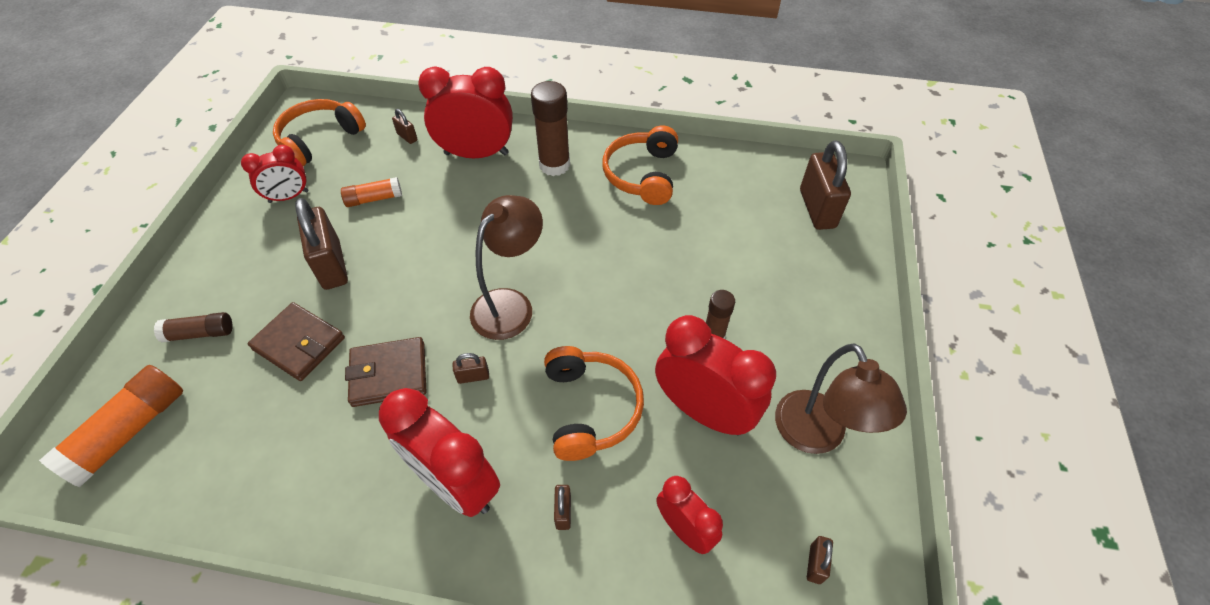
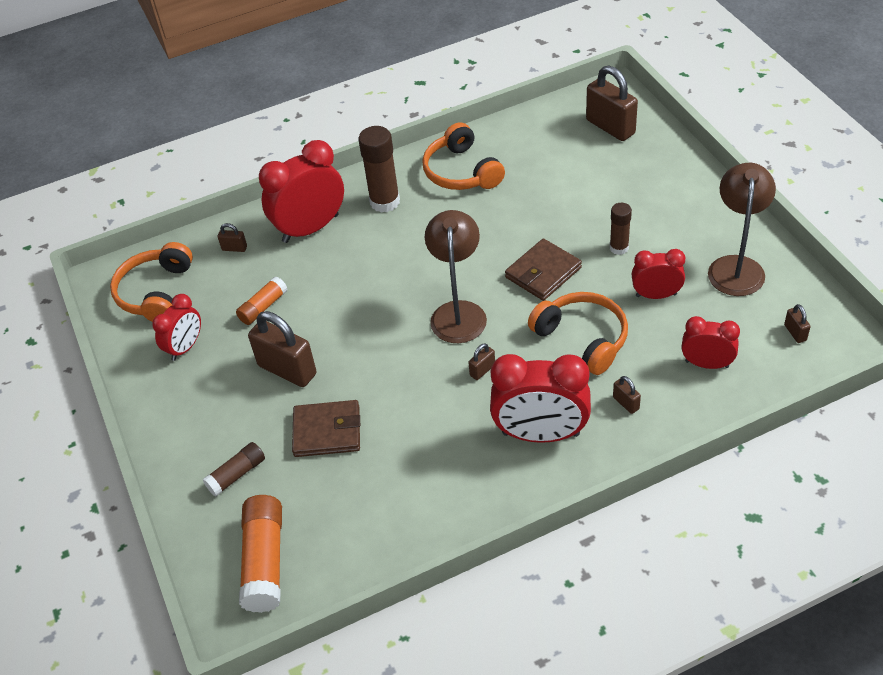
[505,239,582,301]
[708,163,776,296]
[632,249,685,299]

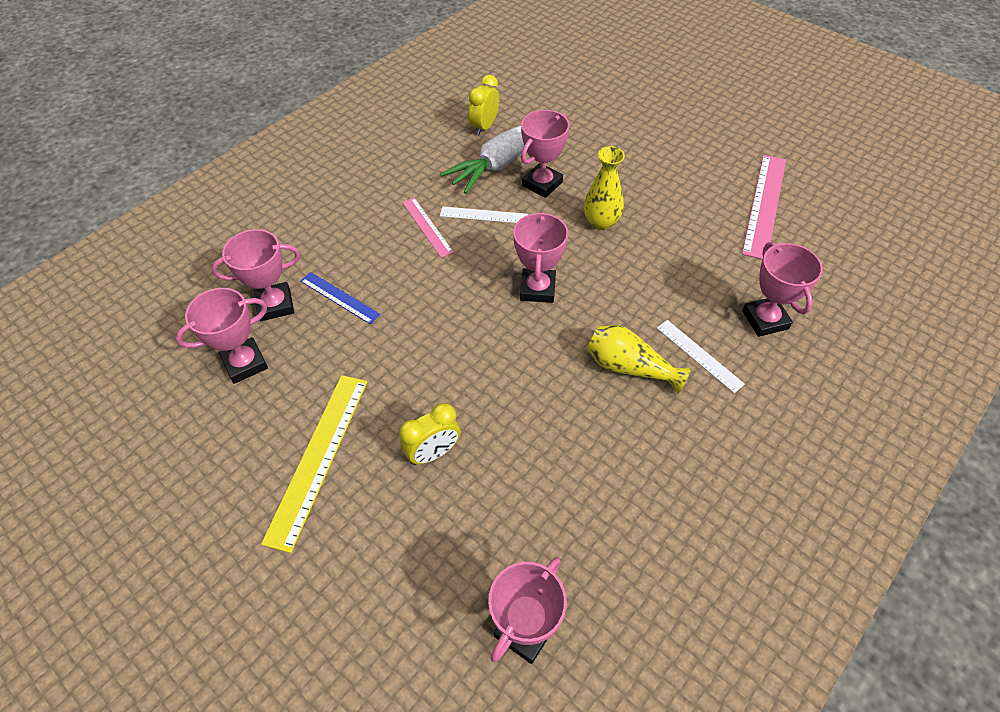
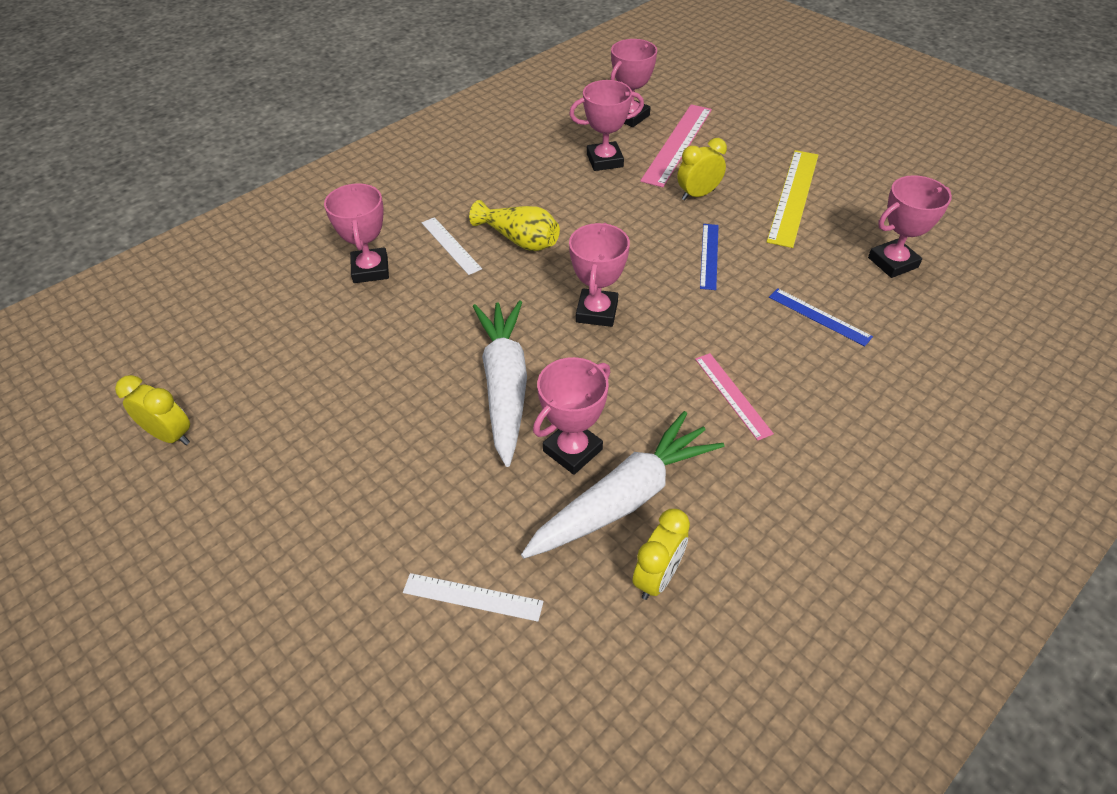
[115,375,190,445]
[700,224,719,290]
[569,80,644,171]
[403,573,544,622]
[640,104,712,187]
[473,300,527,467]

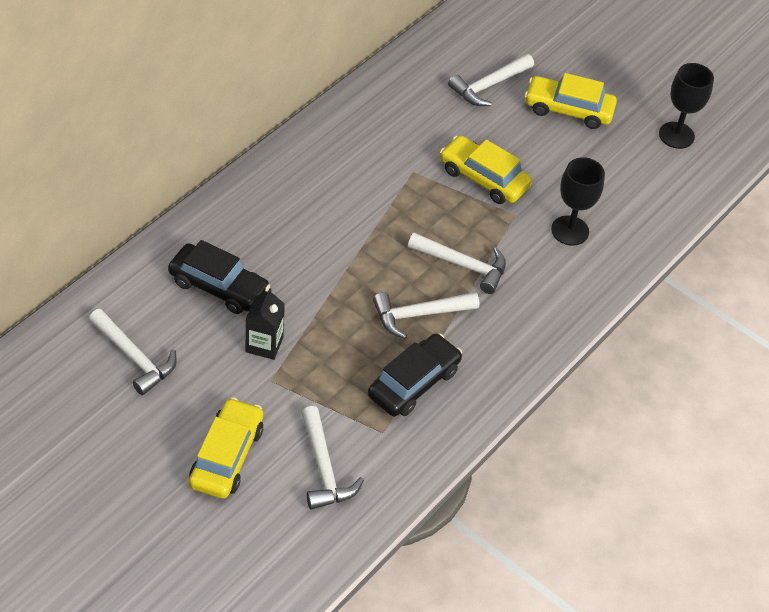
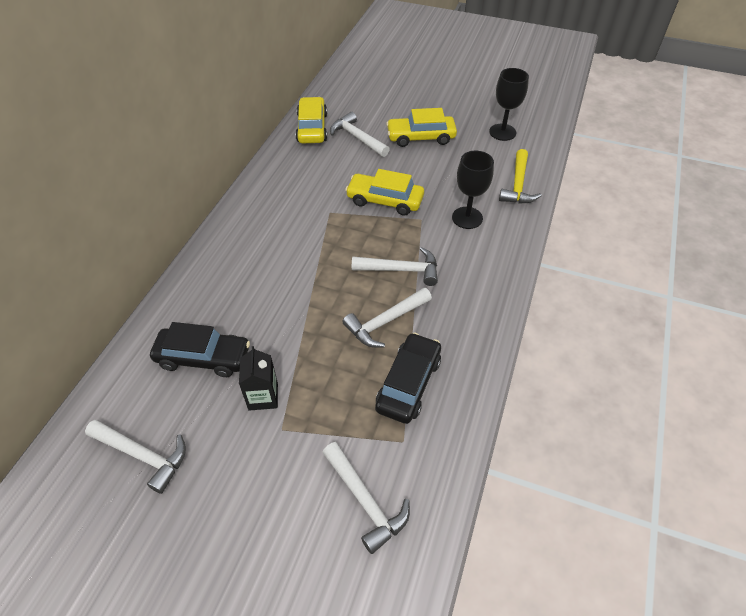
[499,149,542,203]
[295,97,327,143]
[330,112,390,157]

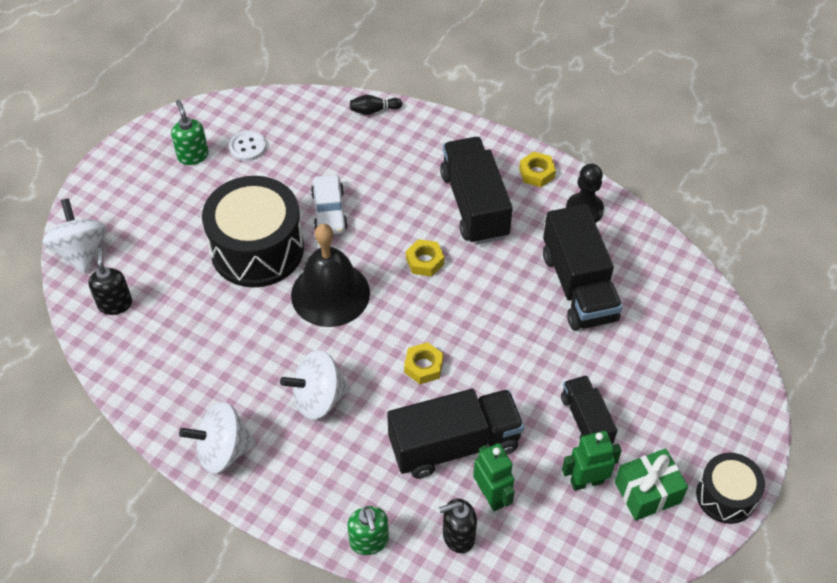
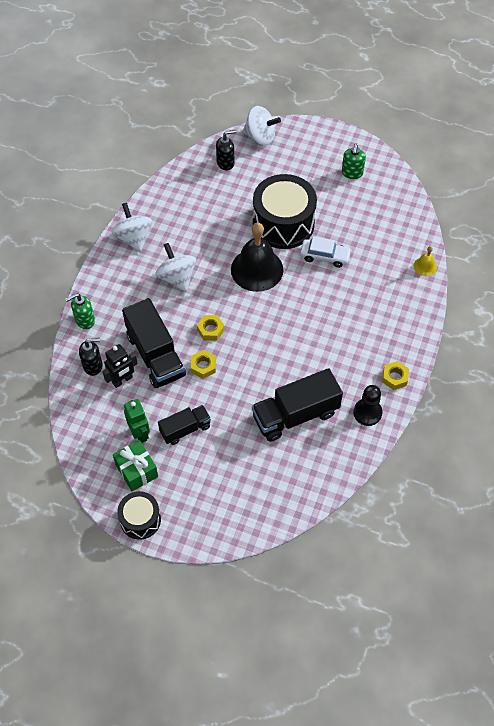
[229,130,266,161] (first image)
[440,137,513,245] (first image)
[191,350,216,379]
[414,246,437,276]
[102,344,138,388]
[242,106,281,146]
[342,143,366,179]
[300,236,352,268]
[79,338,103,376]

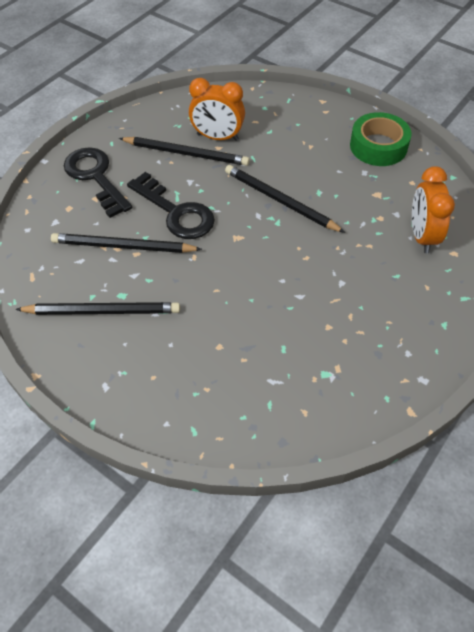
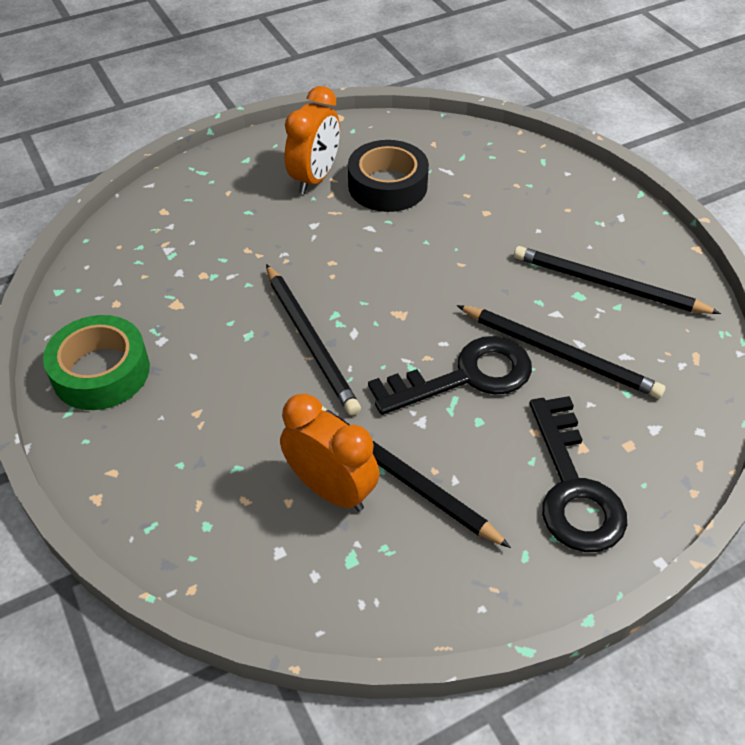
[348,140,429,212]
[284,86,340,194]
[368,336,532,415]

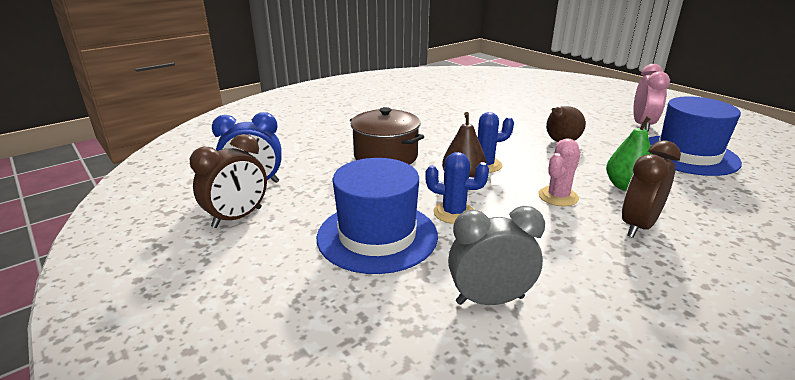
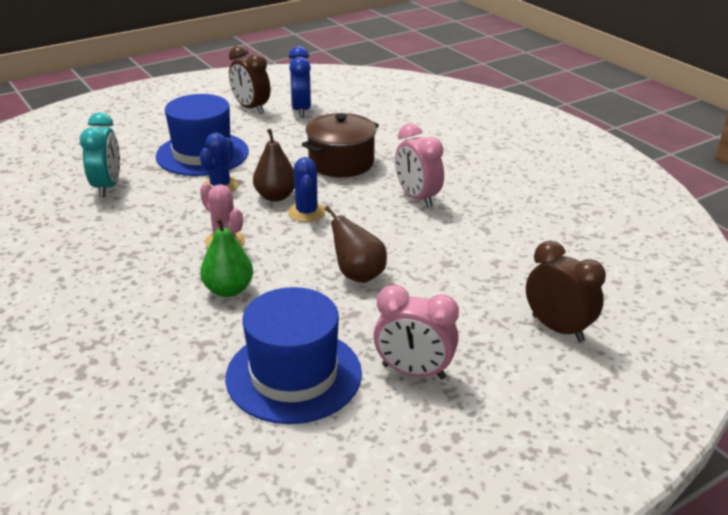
[395,123,444,208]
[526,241,606,342]
[80,112,120,197]

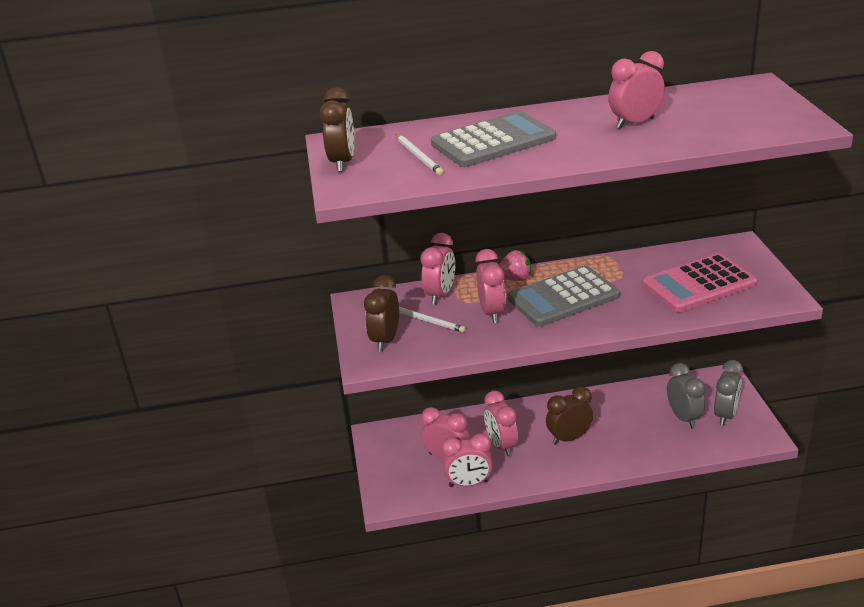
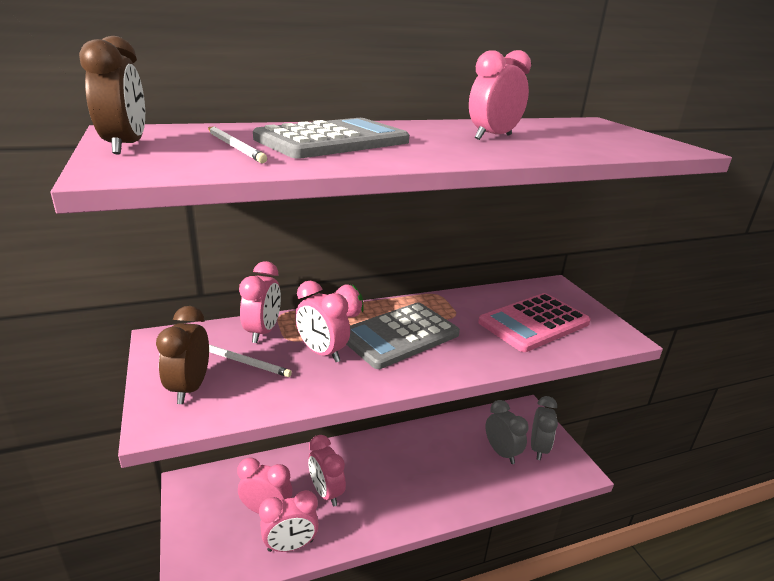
[546,387,593,445] (first image)
[295,281,350,362]

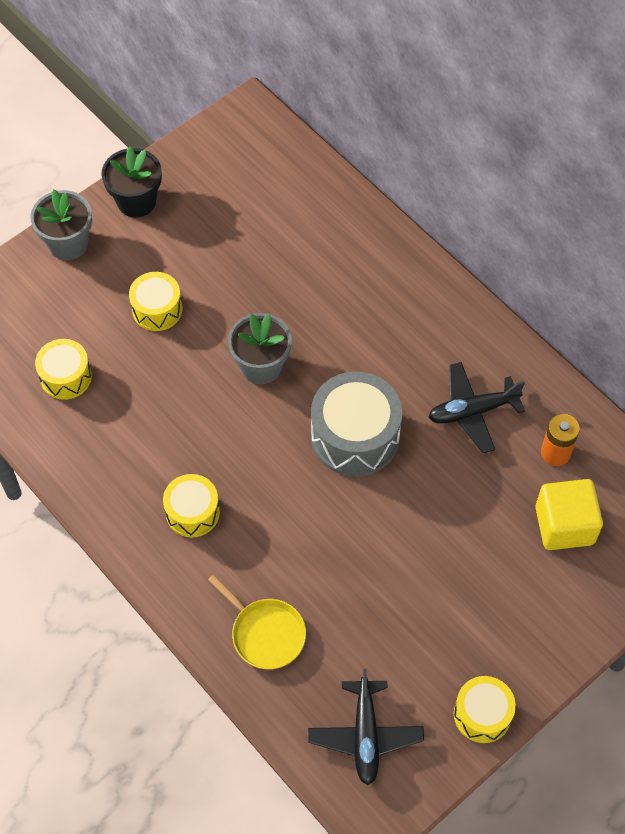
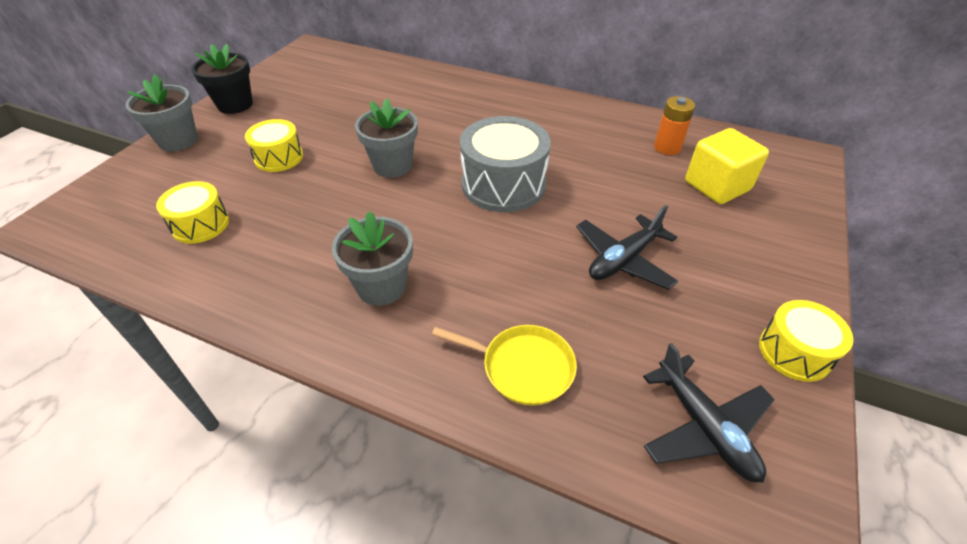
[576,205,678,290]
[332,211,413,306]

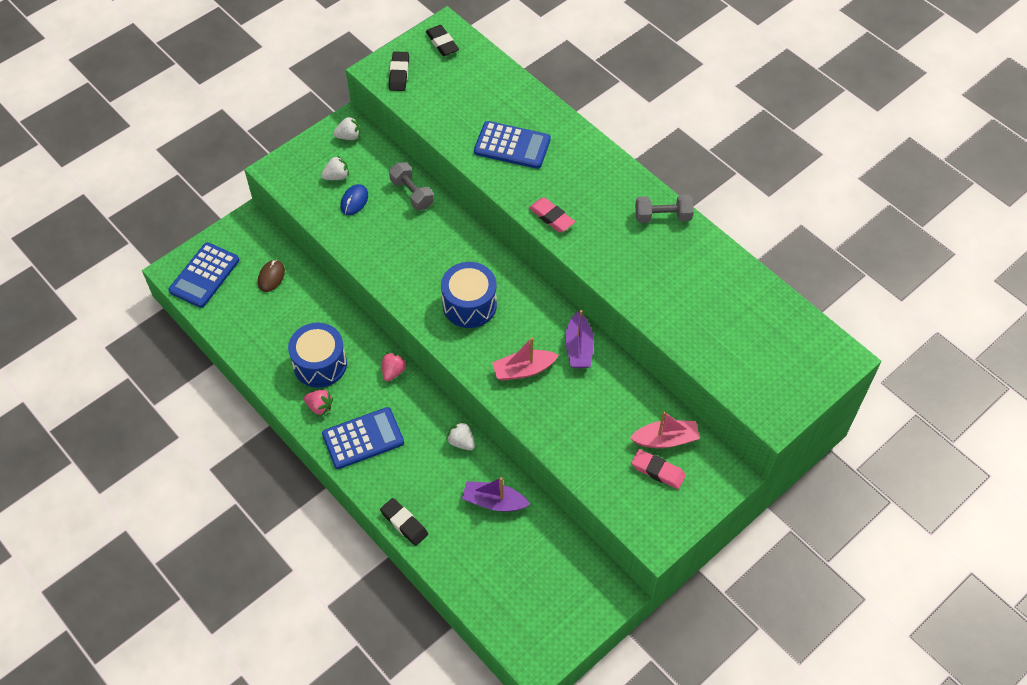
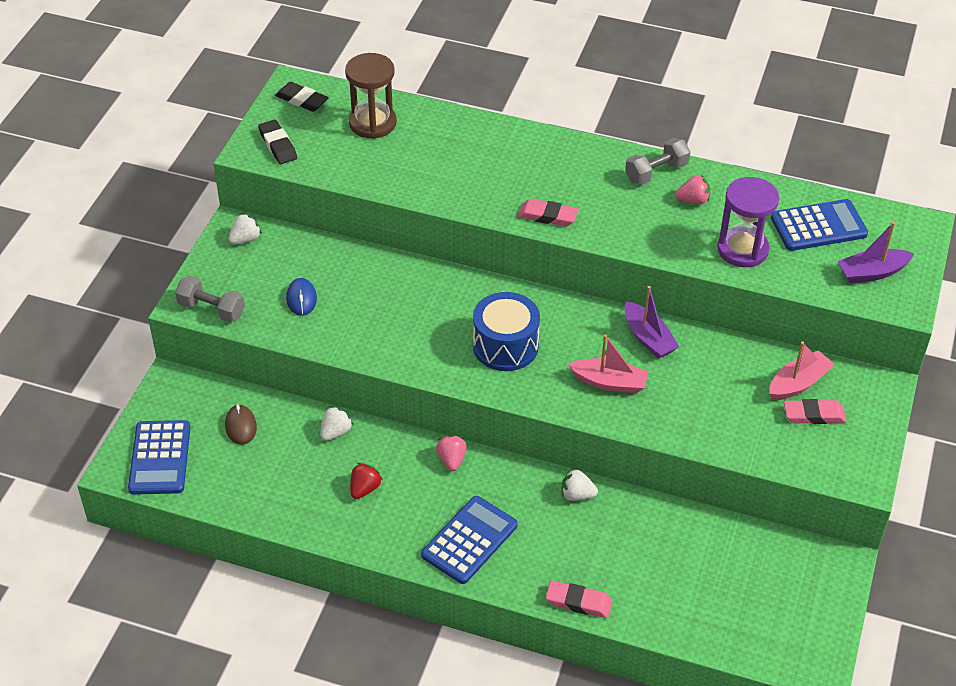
[345,53,397,139]
[717,177,779,267]
[675,175,710,205]
[321,406,353,441]
[175,276,245,322]
[837,222,914,283]
[771,199,868,251]
[350,463,383,499]
[546,581,612,618]
[568,334,649,393]

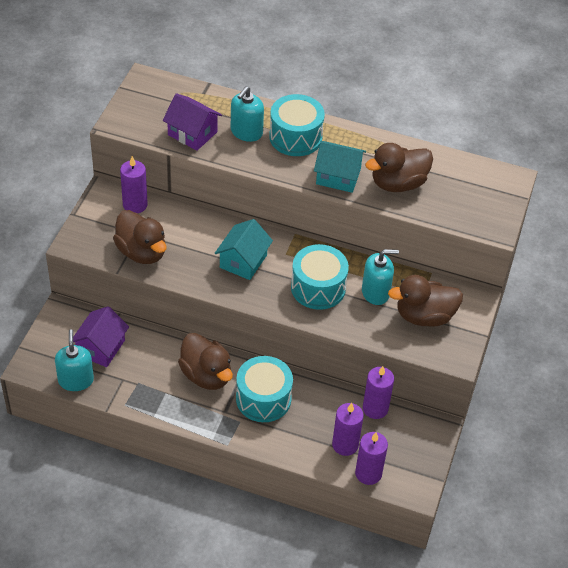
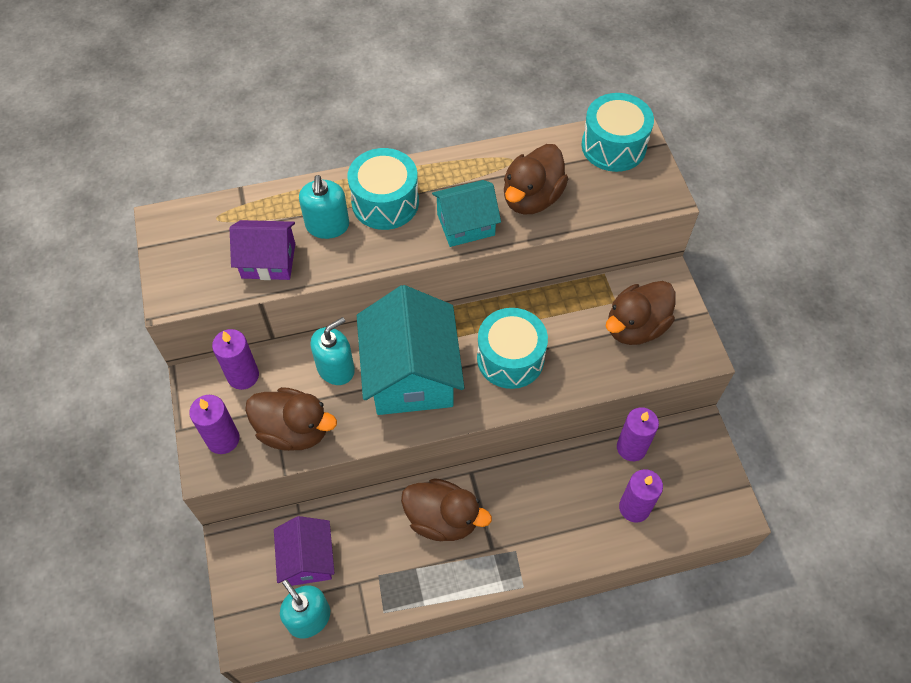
[581,93,654,172]
[189,395,239,454]
[310,317,355,385]
[357,285,465,415]

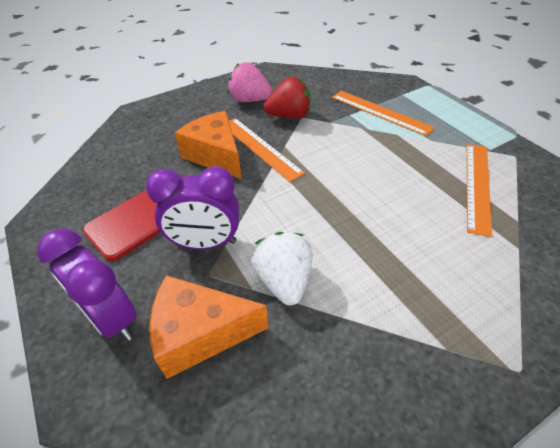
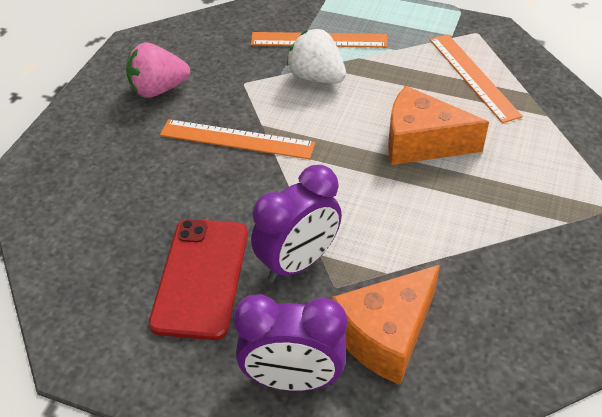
[264,77,311,119] (first image)
[388,86,489,165]
[287,29,346,83]

